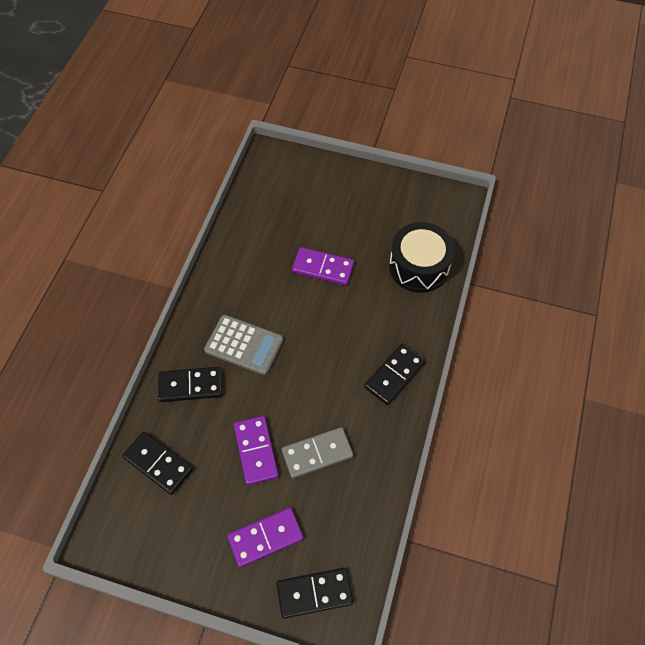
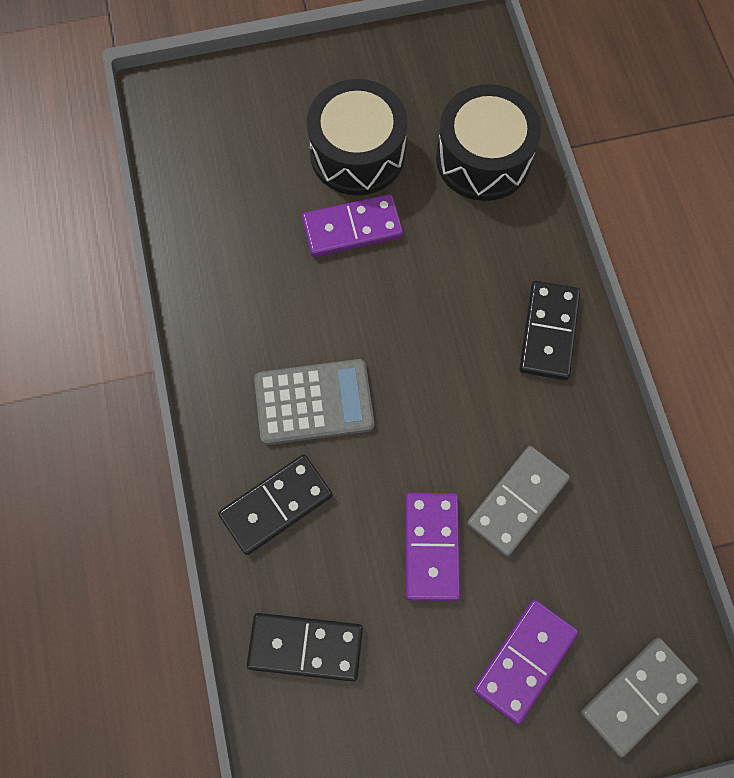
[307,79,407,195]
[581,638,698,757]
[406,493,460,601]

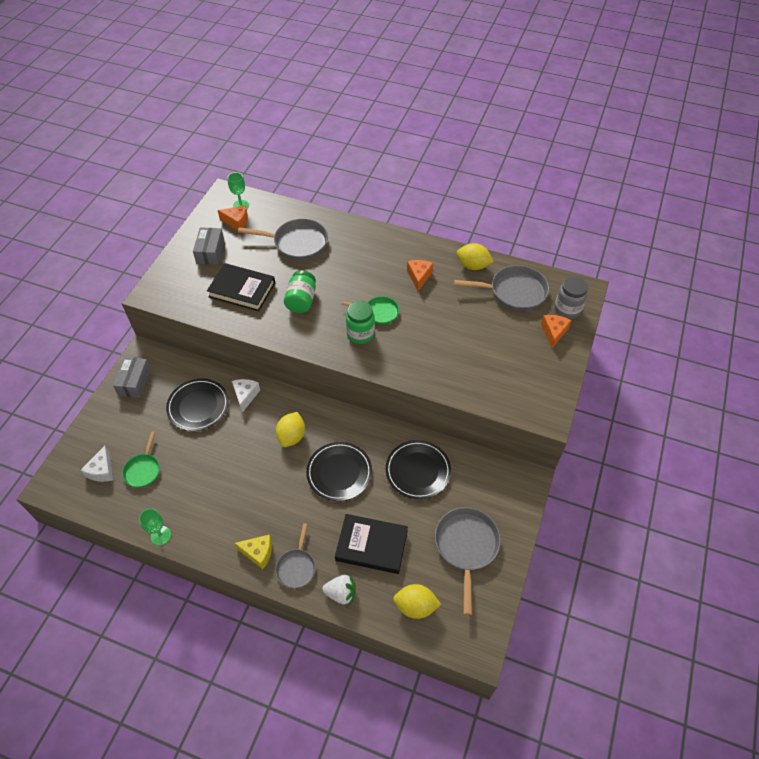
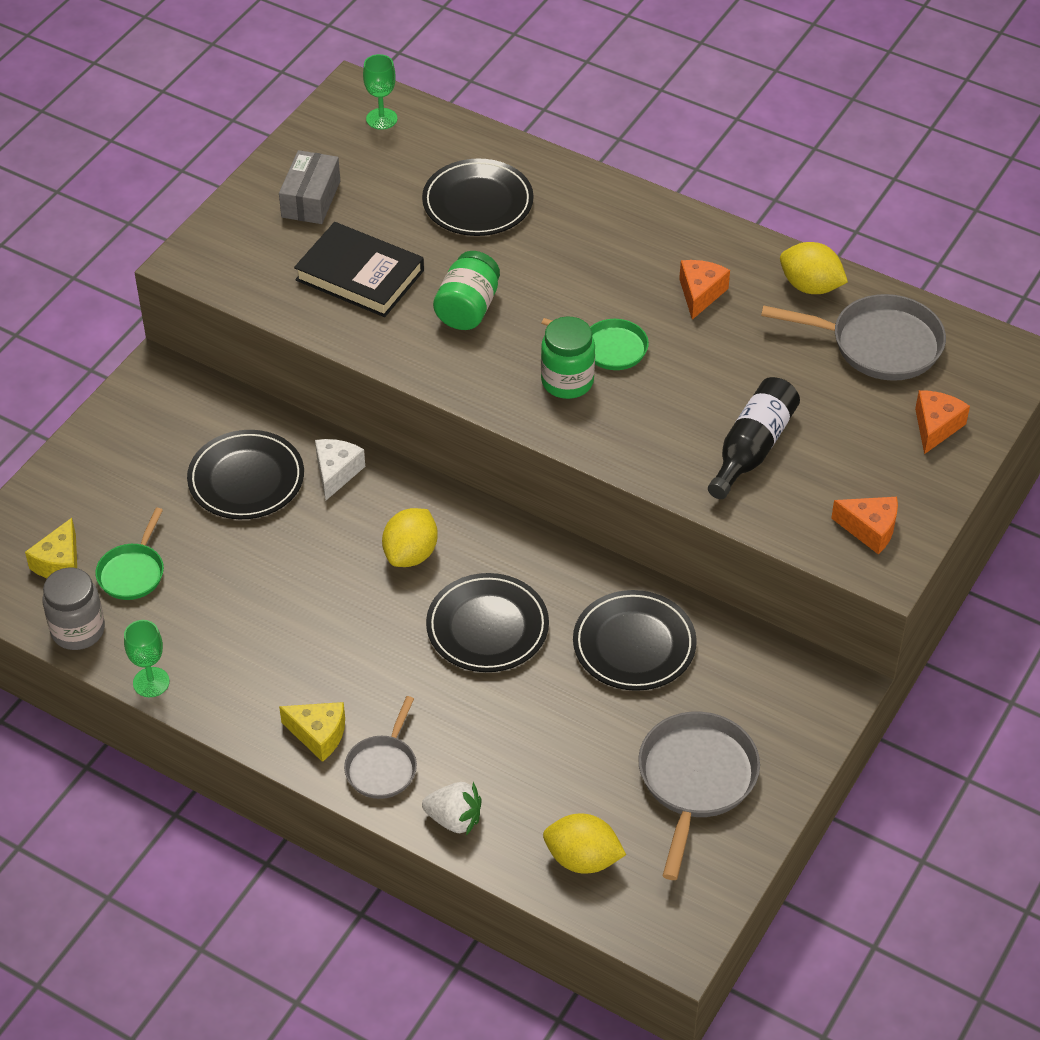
[113,357,151,398] (first image)
[335,514,408,574] (first image)
[708,377,800,499]
[831,497,898,554]
[43,568,105,650]
[422,159,534,236]
[25,518,77,578]

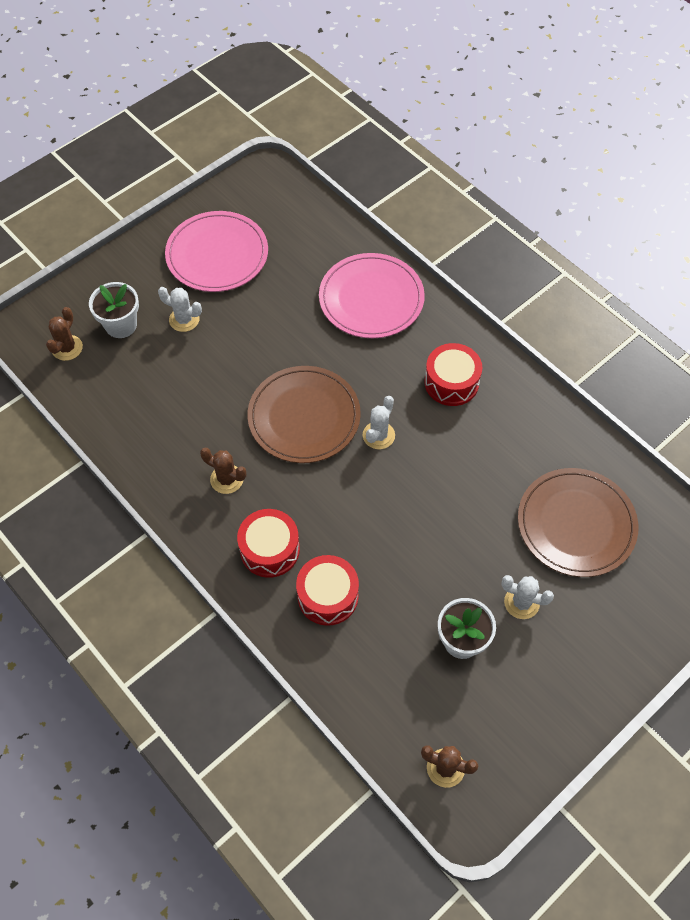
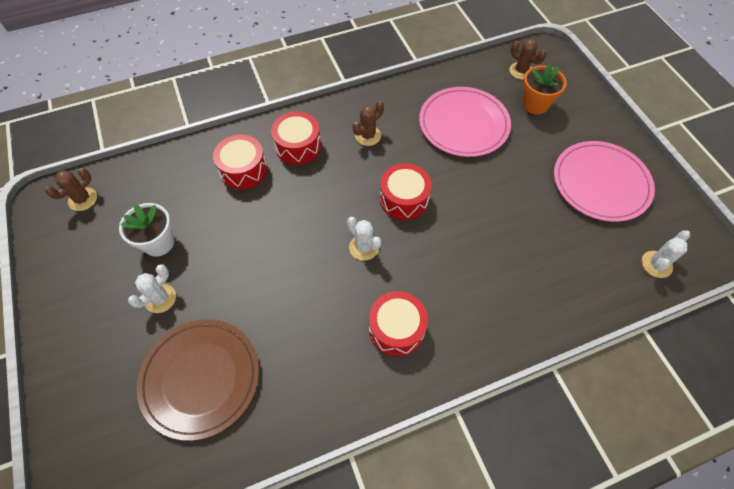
[642,230,690,278]
[419,87,511,157]
[380,163,432,220]
[522,64,567,114]

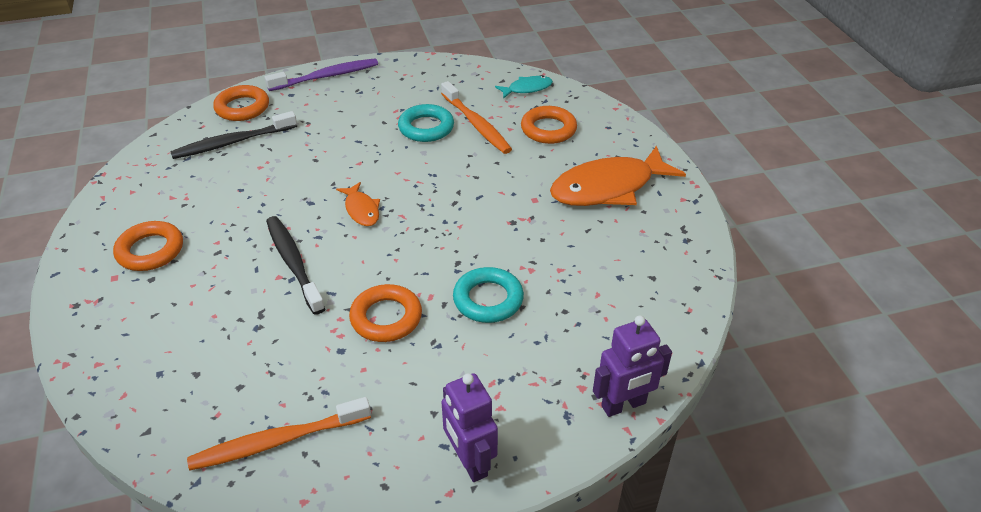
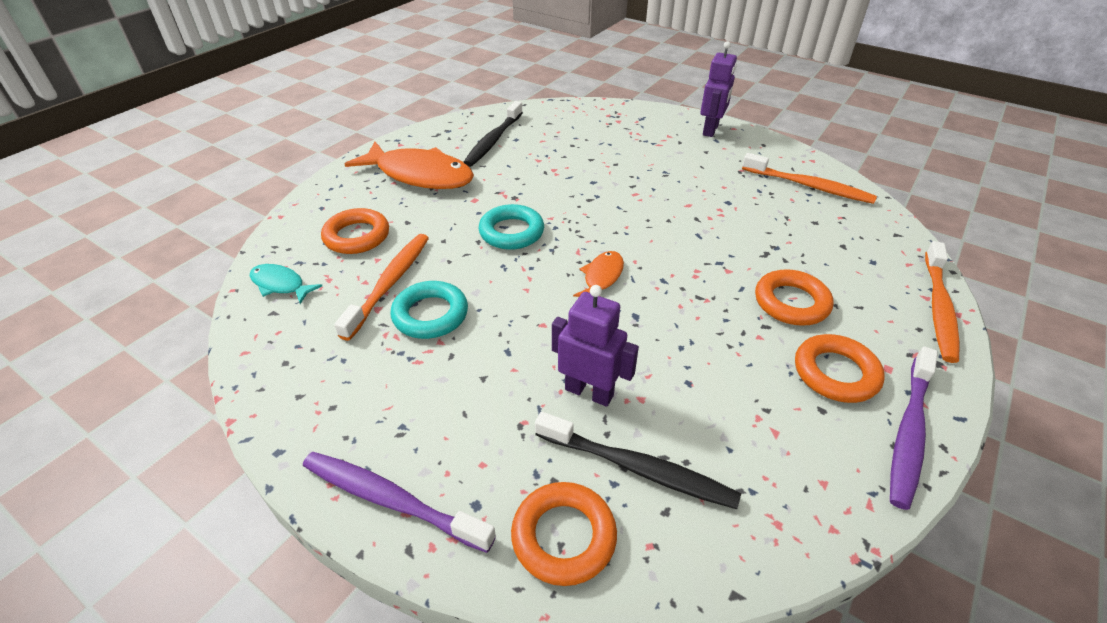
[890,346,938,510]
[925,241,960,363]
[464,101,523,167]
[755,269,833,326]
[479,204,544,250]
[552,285,639,407]

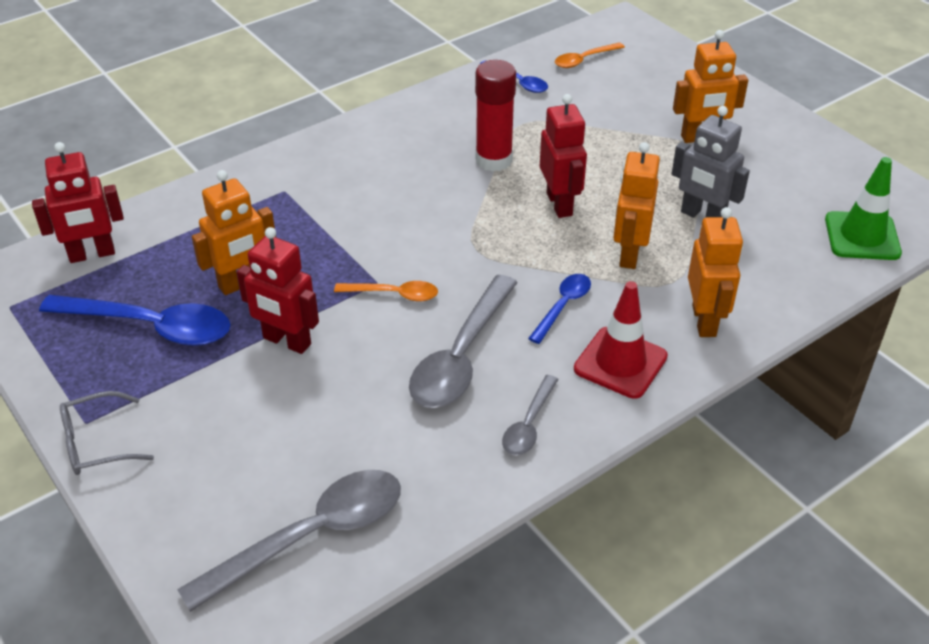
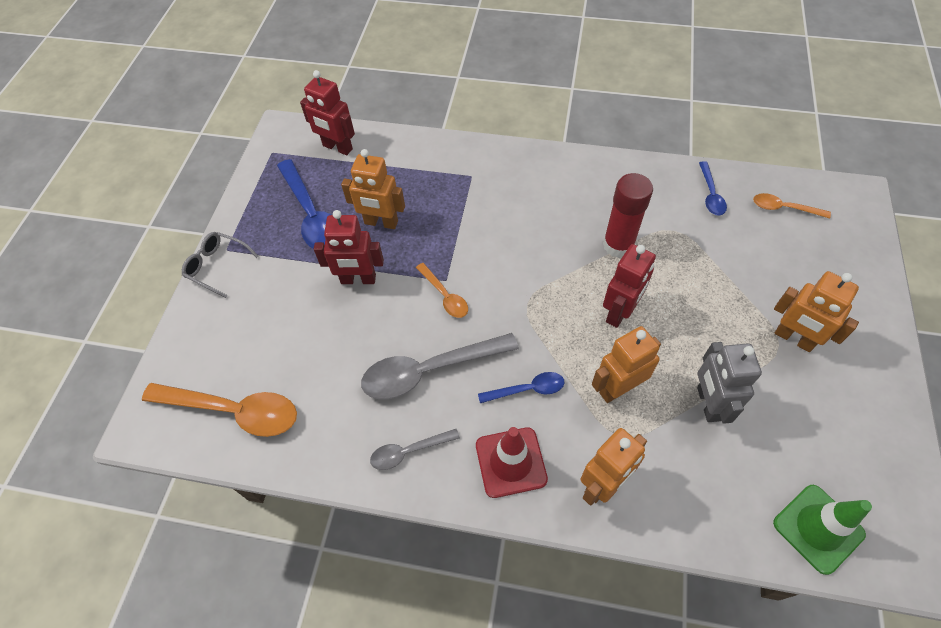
[142,383,297,437]
[314,210,384,284]

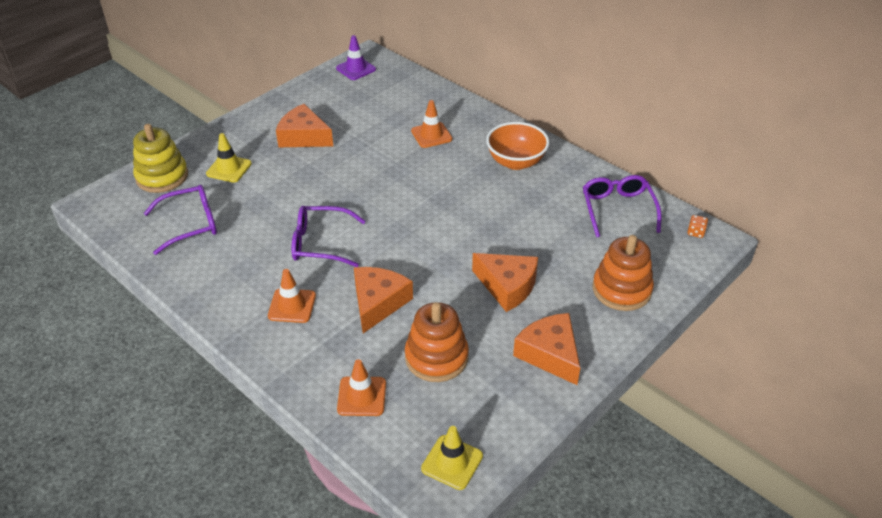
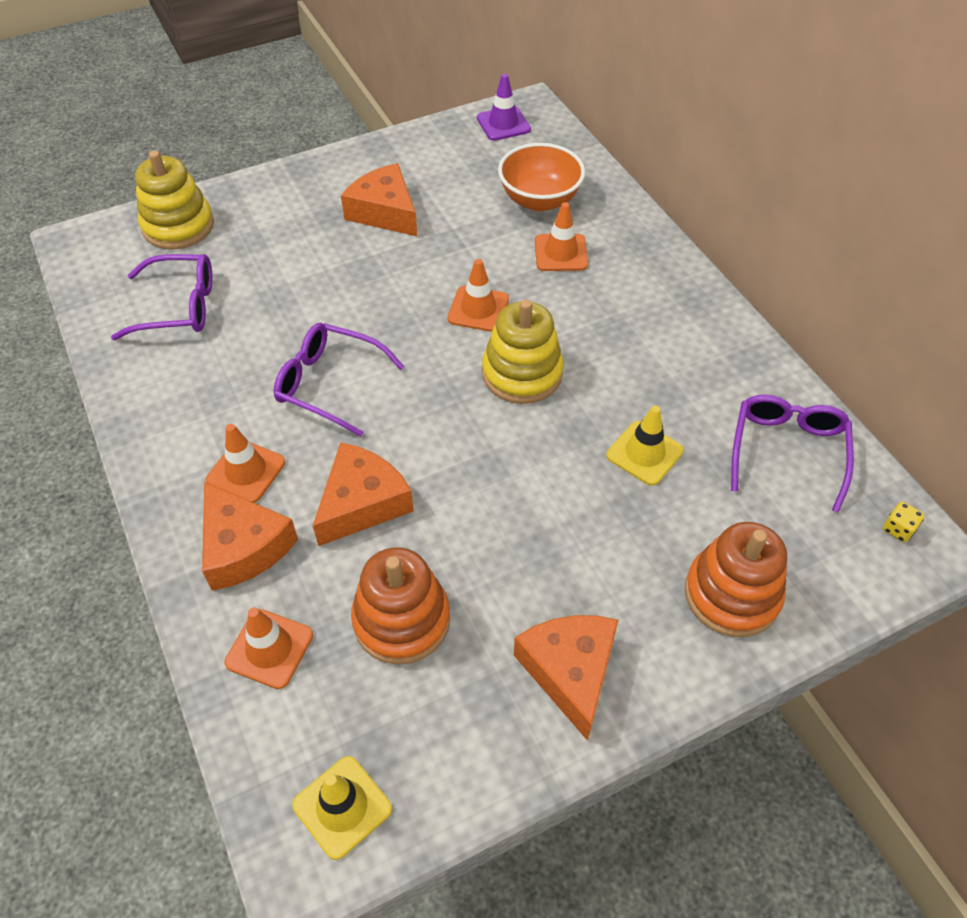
[448,259,509,332]
[482,299,564,404]
[606,405,684,486]
[202,482,298,591]
[498,143,585,211]
[883,502,924,542]

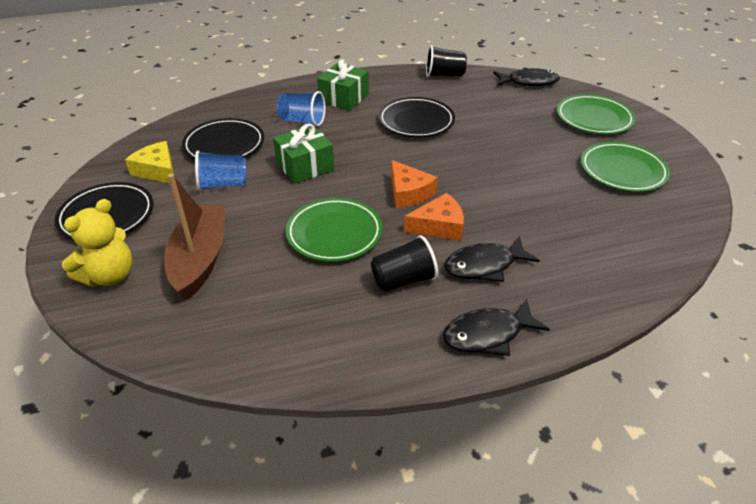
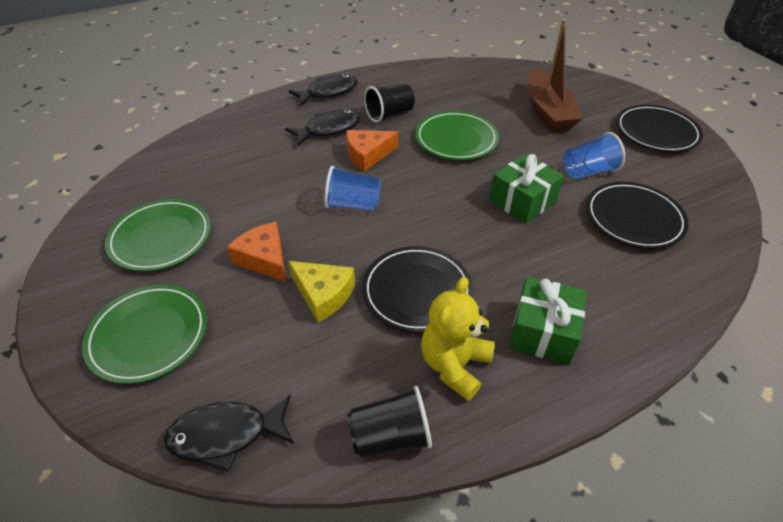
[421,277,495,401]
[288,261,355,322]
[324,166,381,211]
[227,222,286,282]

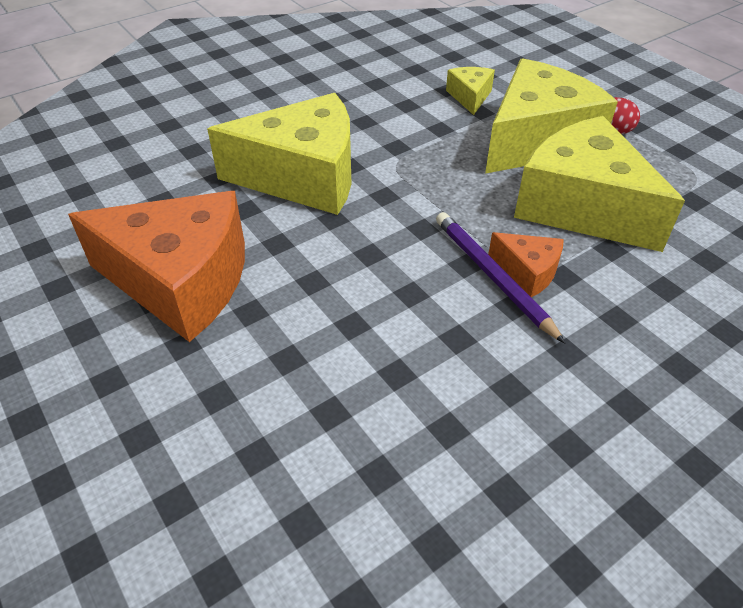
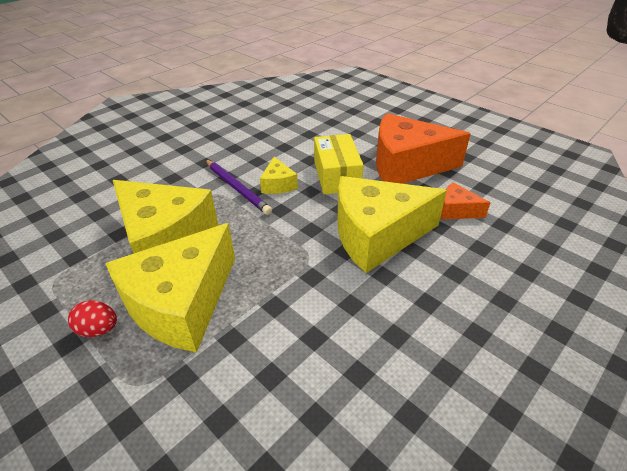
[314,134,363,194]
[260,157,298,194]
[441,182,490,219]

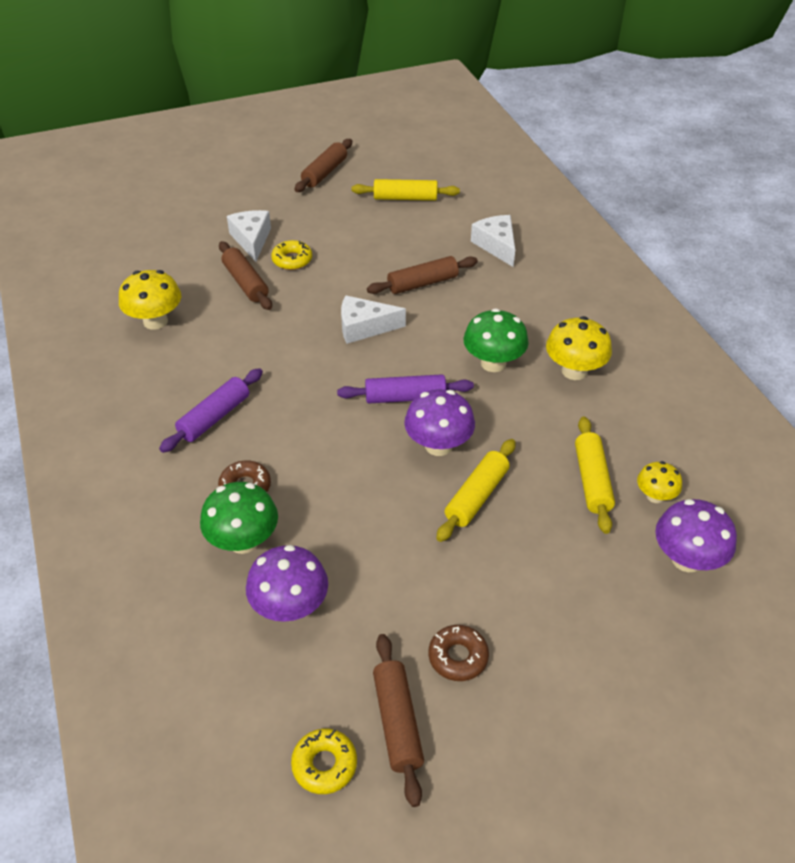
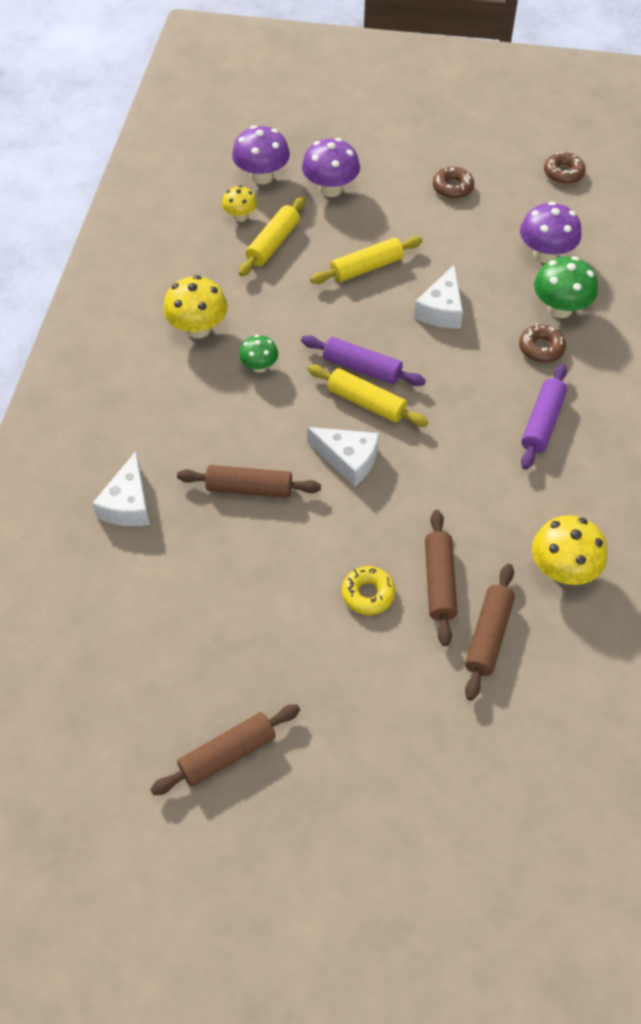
[414,265,463,329]
[308,365,428,427]
[465,563,515,701]
[302,138,360,197]
[544,152,586,184]
[521,364,567,470]
[239,335,278,373]

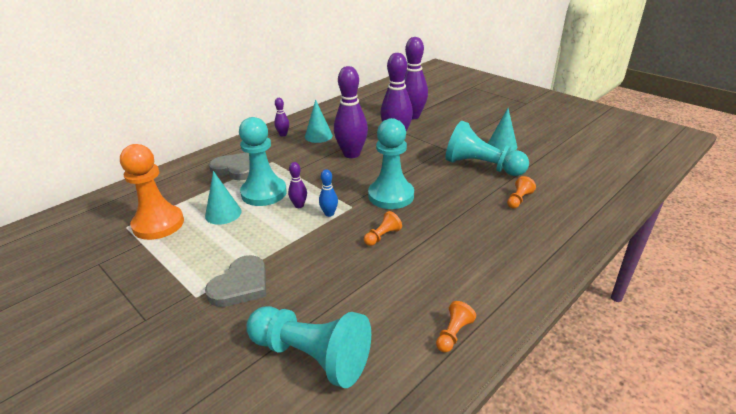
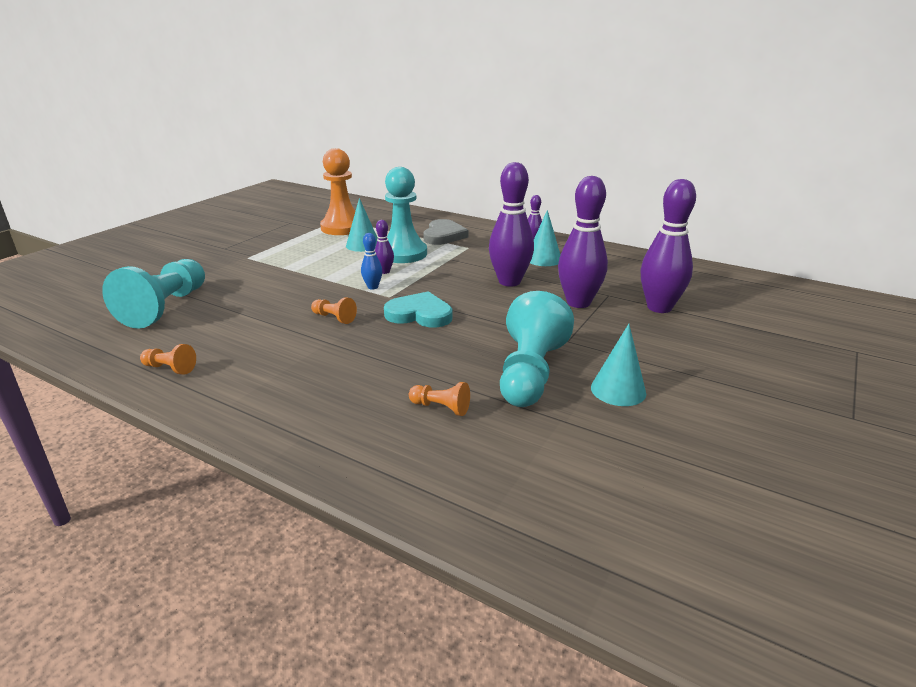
[205,255,266,307] (first image)
[384,291,452,328]

